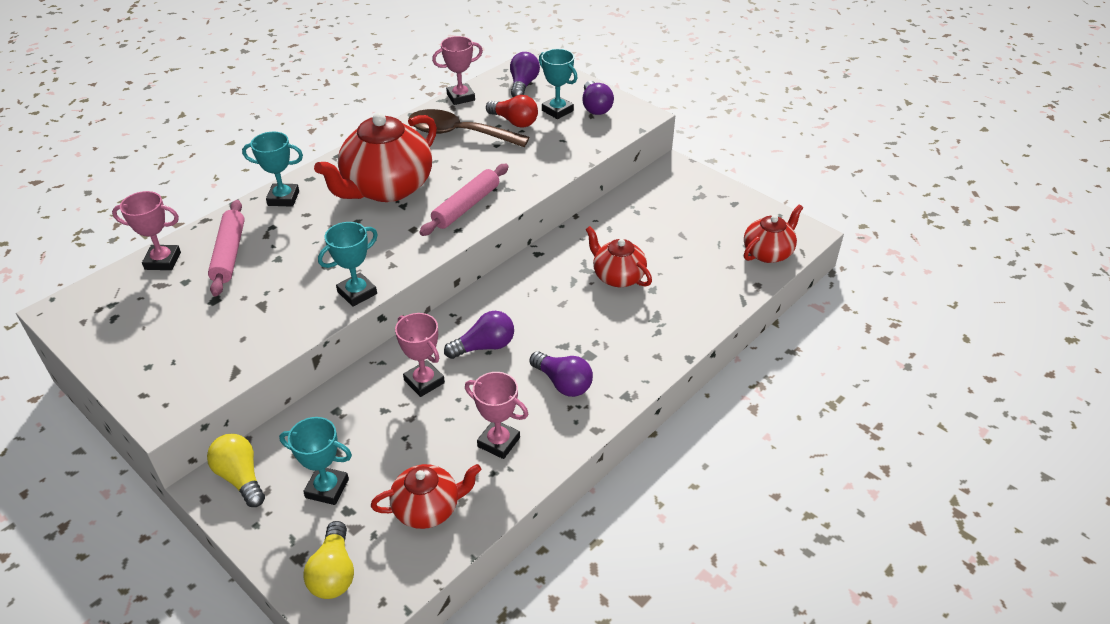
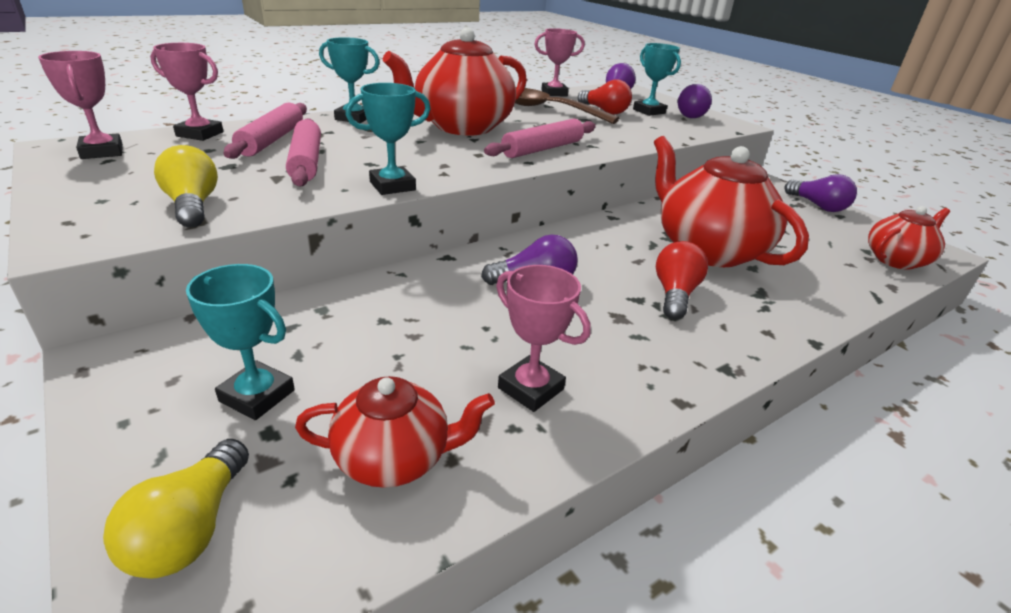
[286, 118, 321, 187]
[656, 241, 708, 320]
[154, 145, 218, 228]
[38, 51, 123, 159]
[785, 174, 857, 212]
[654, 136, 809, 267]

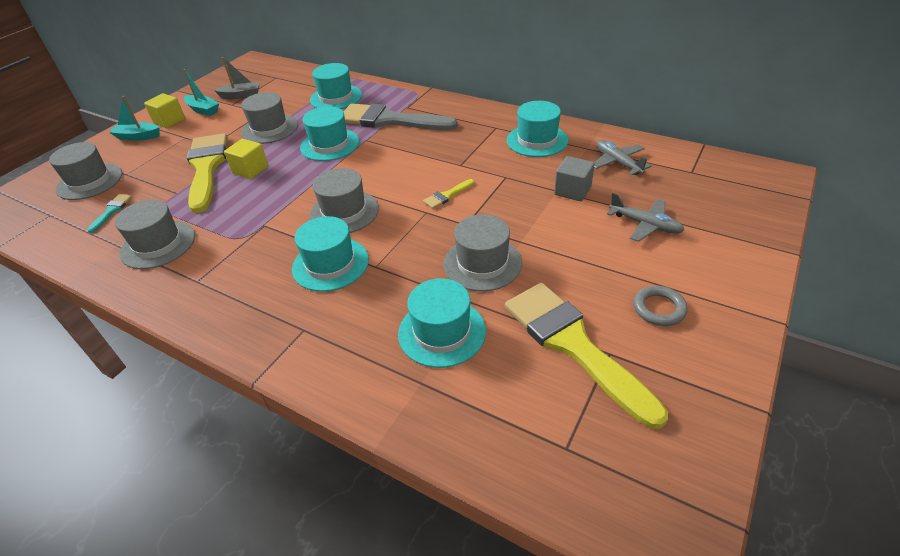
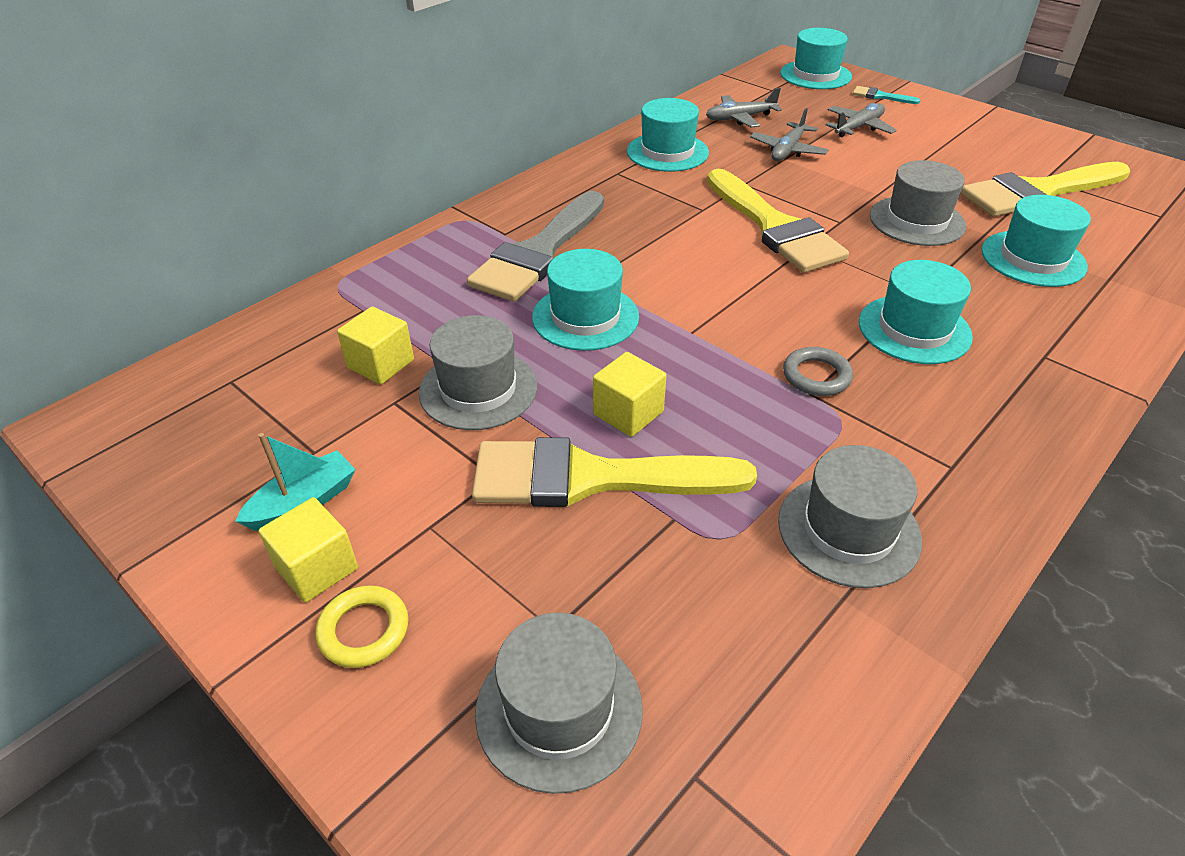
[214, 57, 260, 99] (first image)
[309, 168, 379, 233] (first image)
[337, 307, 414, 385]
[853, 86, 920, 104]
[780, 28, 852, 89]
[783, 347, 853, 396]
[315, 585, 408, 668]
[750, 108, 828, 161]
[707, 169, 849, 273]

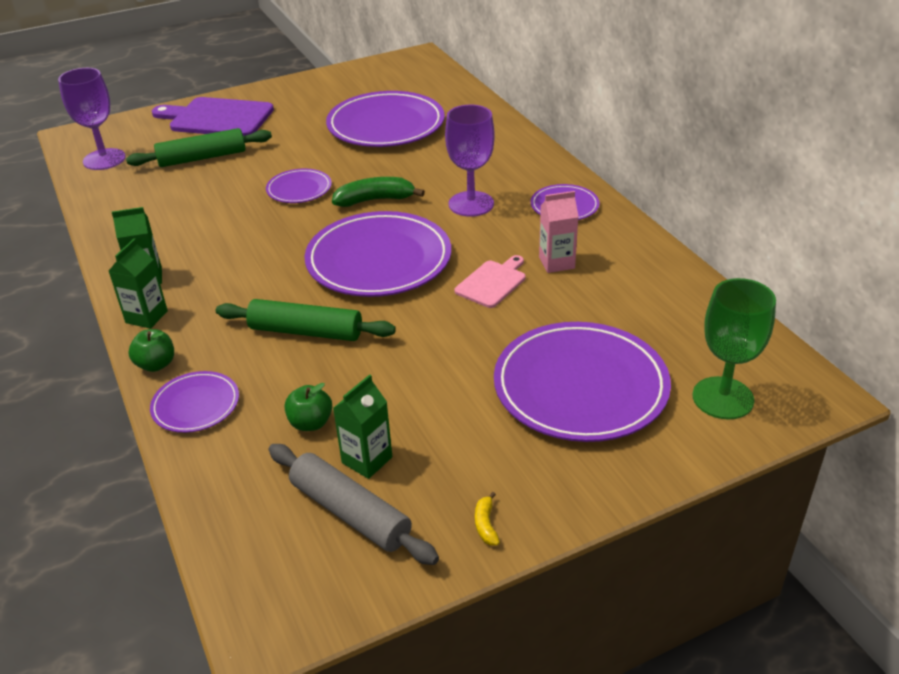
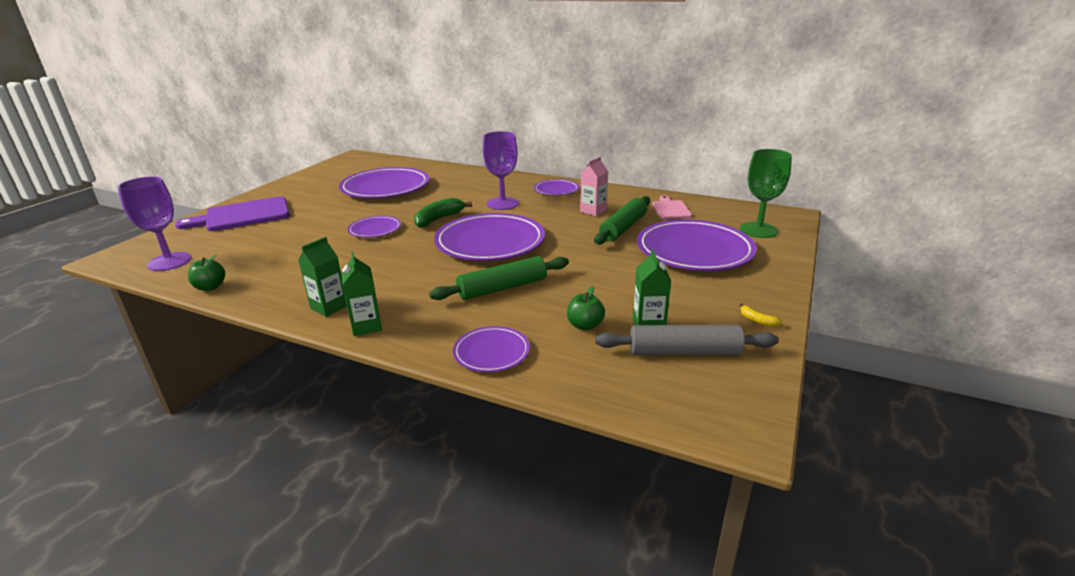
[594, 196, 650, 244]
[188, 255, 225, 291]
[652, 195, 692, 219]

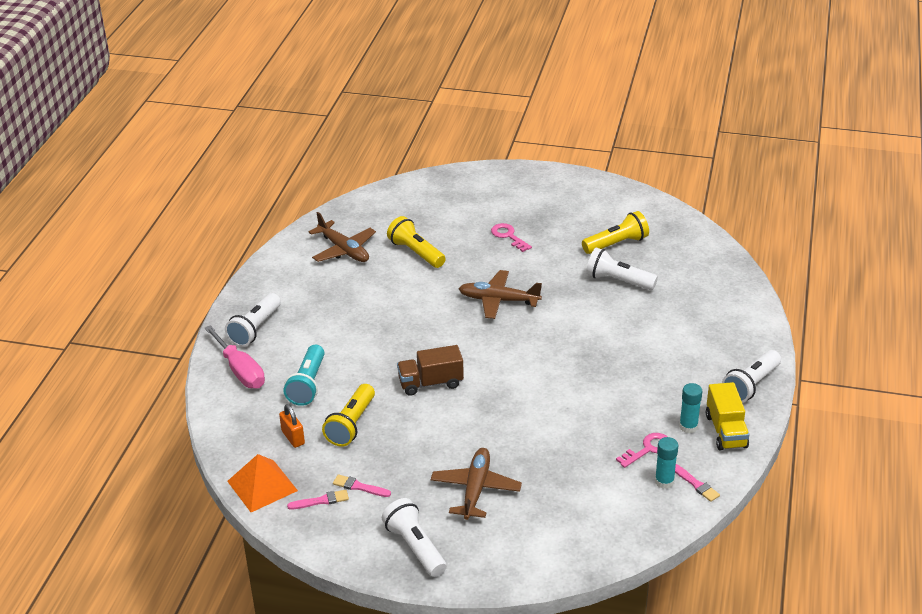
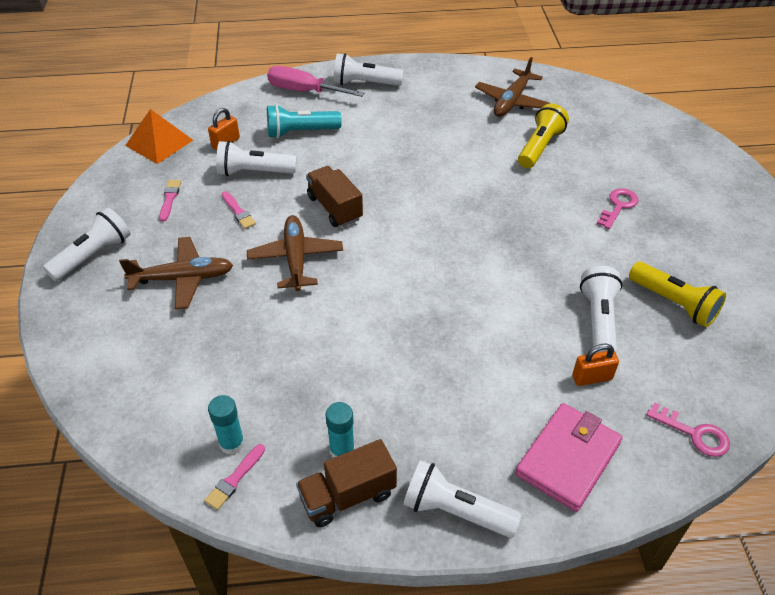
[515, 403, 623, 512]
[572, 344, 619, 386]
[222, 191, 256, 229]
[247, 215, 343, 291]
[646, 402, 730, 457]
[216, 141, 297, 176]
[296, 439, 397, 527]
[267, 66, 364, 97]

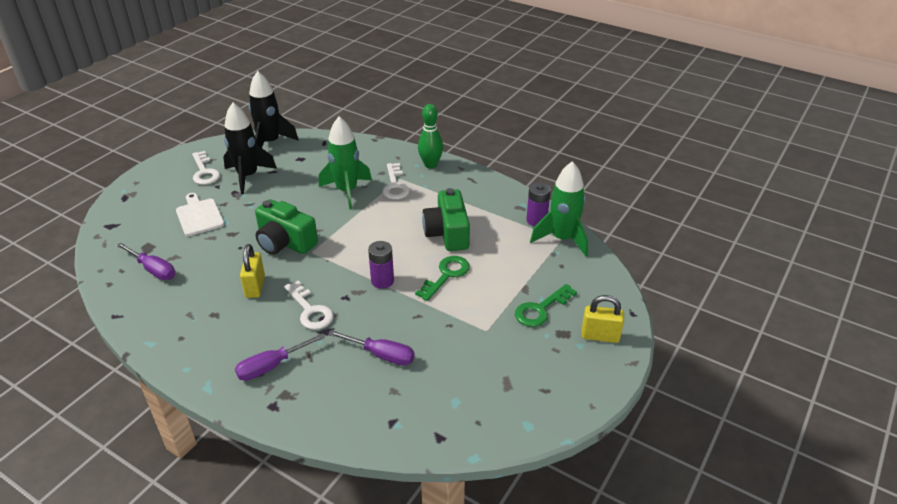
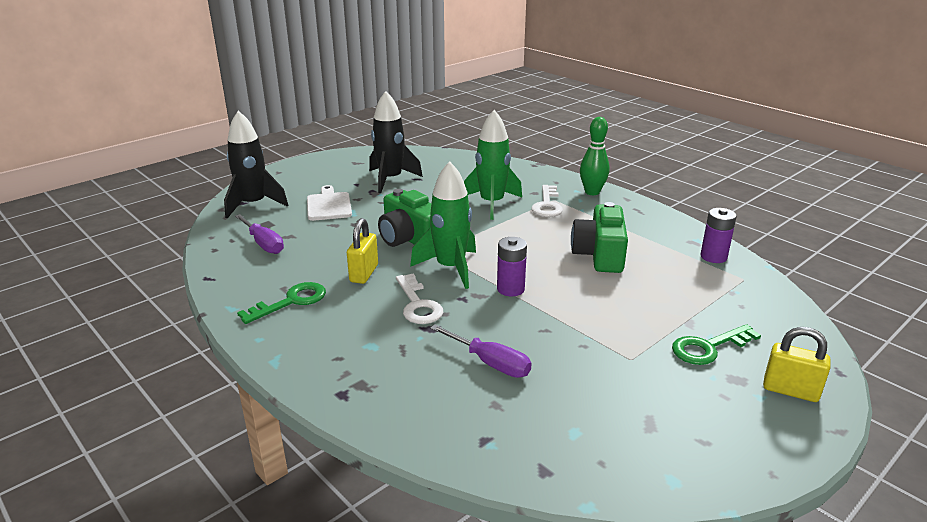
[192, 151, 220, 185] (first image)
[235, 333, 325, 381] (first image)
[224, 111, 288, 218]
[237, 282, 326, 324]
[410, 161, 476, 289]

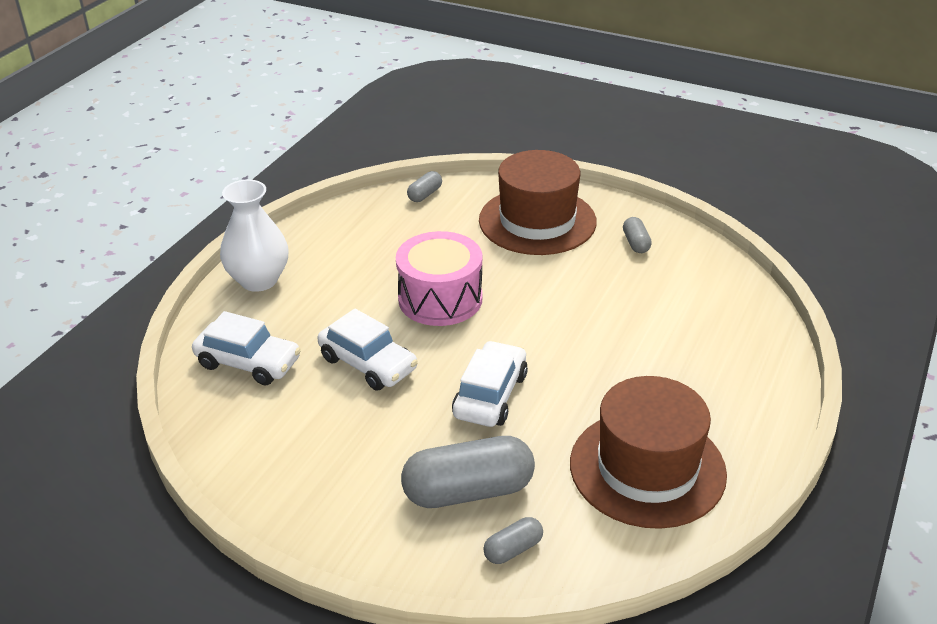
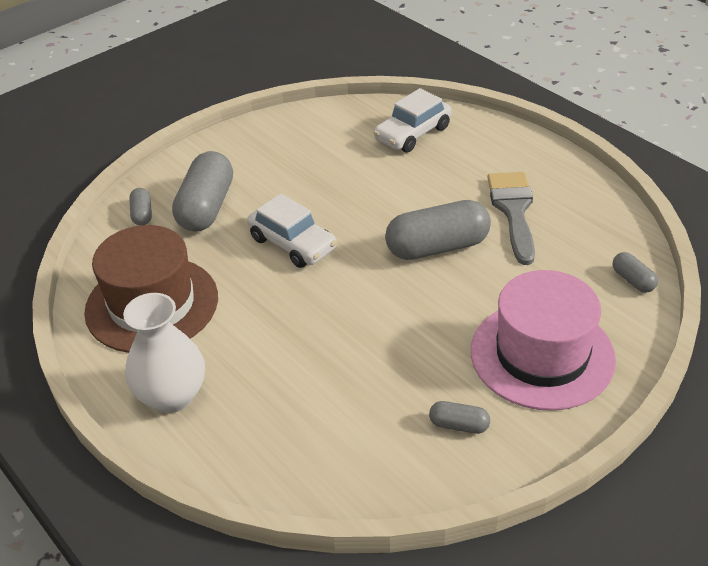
[317, 309, 418, 391] (first image)
[487, 172, 535, 265]
[123, 293, 205, 413]
[385, 200, 491, 260]
[471, 270, 616, 411]

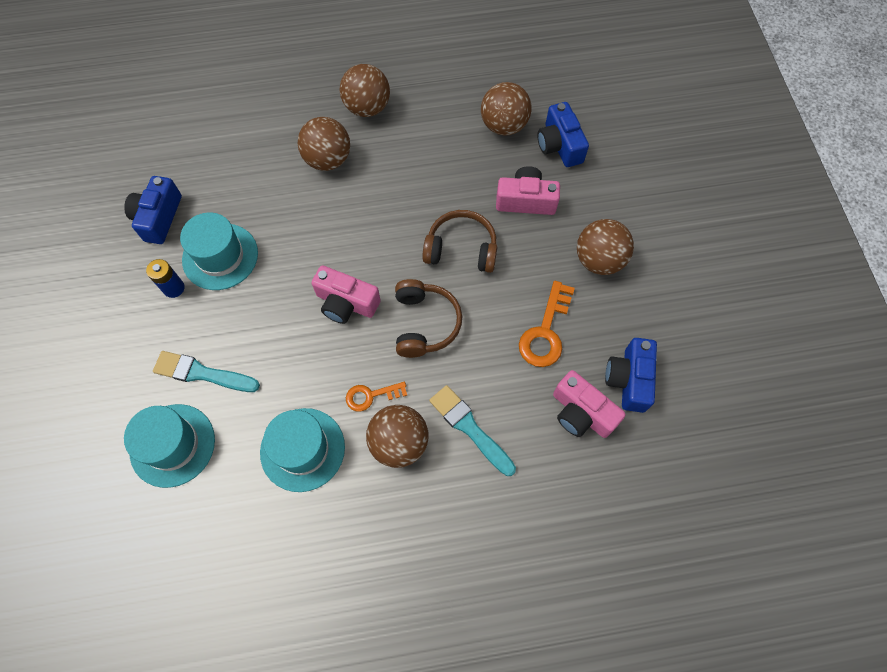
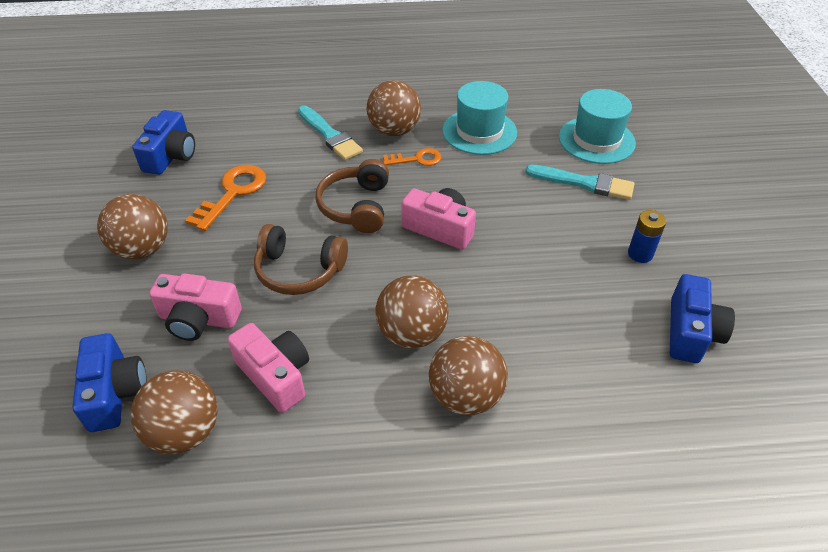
[180, 212, 258, 290] (first image)
[375, 275, 448, 349]
[227, 323, 309, 413]

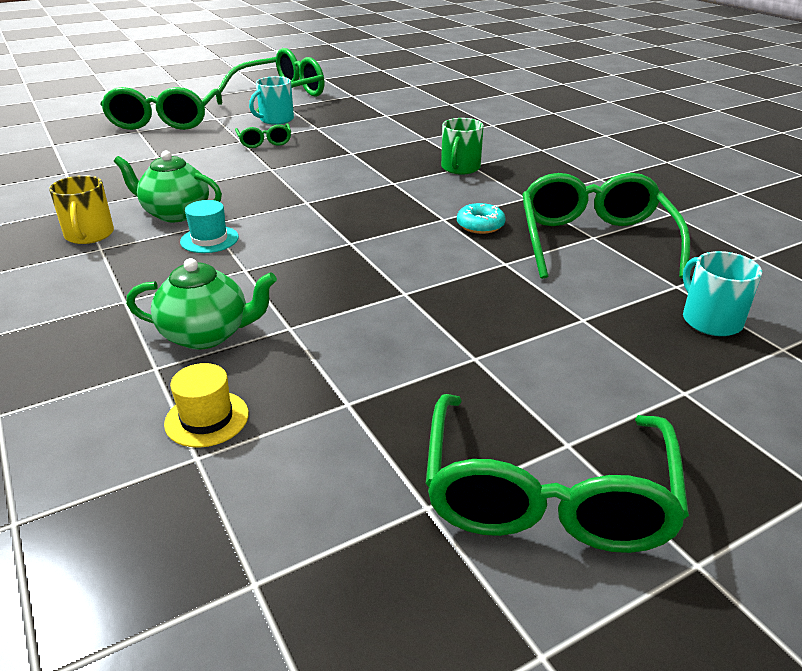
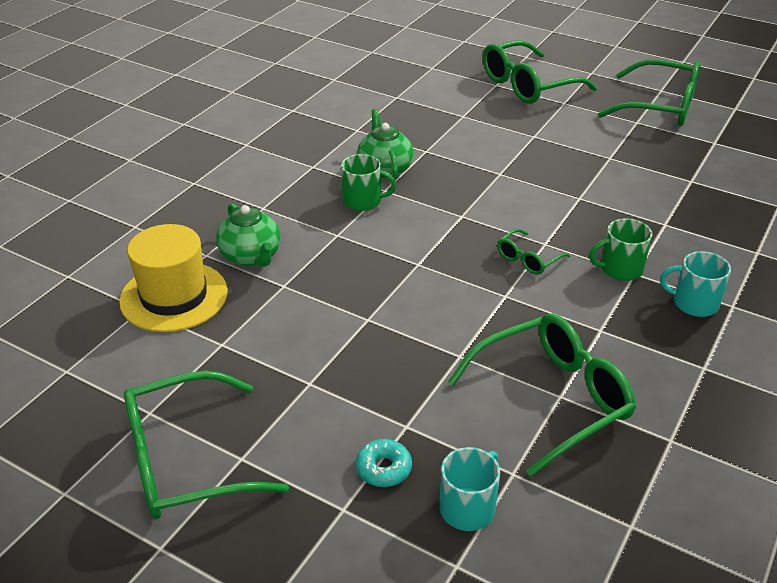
[49, 175, 114, 244] (first image)
[497, 229, 570, 275]
[660, 251, 731, 317]
[356, 439, 412, 487]
[341, 154, 396, 211]
[119, 224, 228, 332]

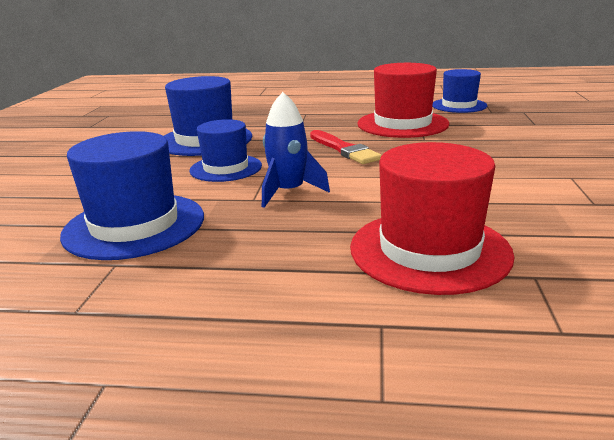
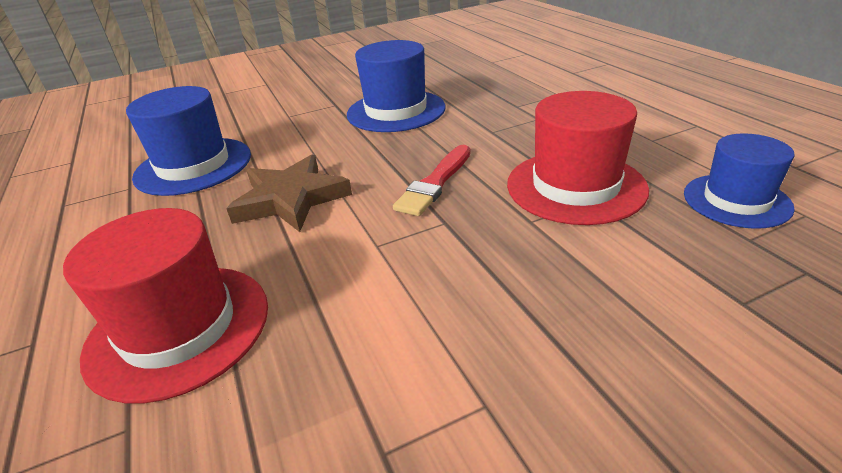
[189, 119, 262, 182] (first image)
[226, 154, 352, 232]

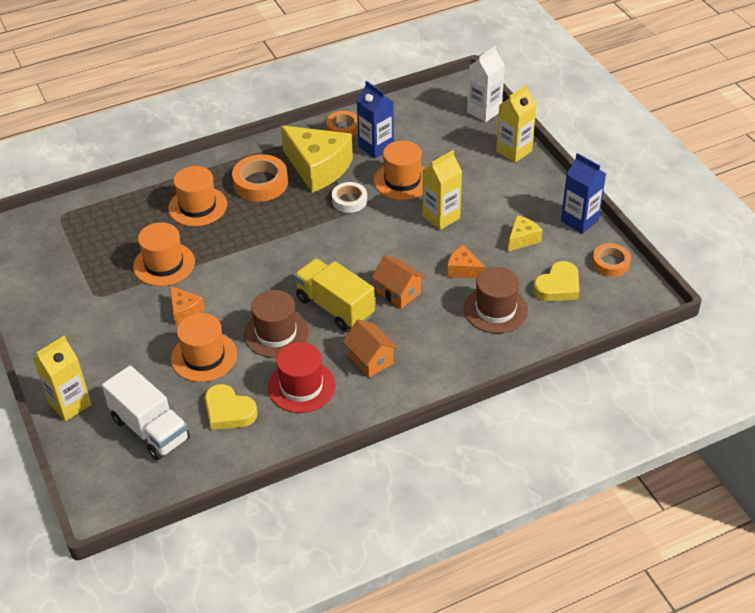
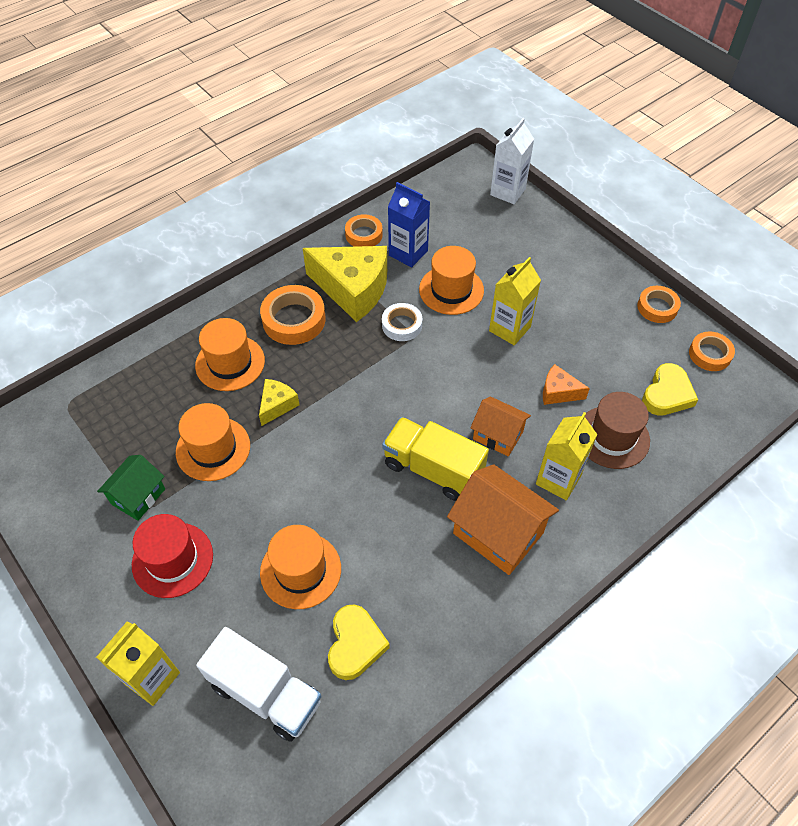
[170, 286, 205, 325] (first image)
[244, 290, 309, 358] (first image)
[97, 455, 165, 521]
[132, 514, 213, 598]
[536, 412, 597, 500]
[259, 379, 300, 426]
[637, 286, 681, 323]
[328, 604, 390, 680]
[447, 464, 559, 575]

